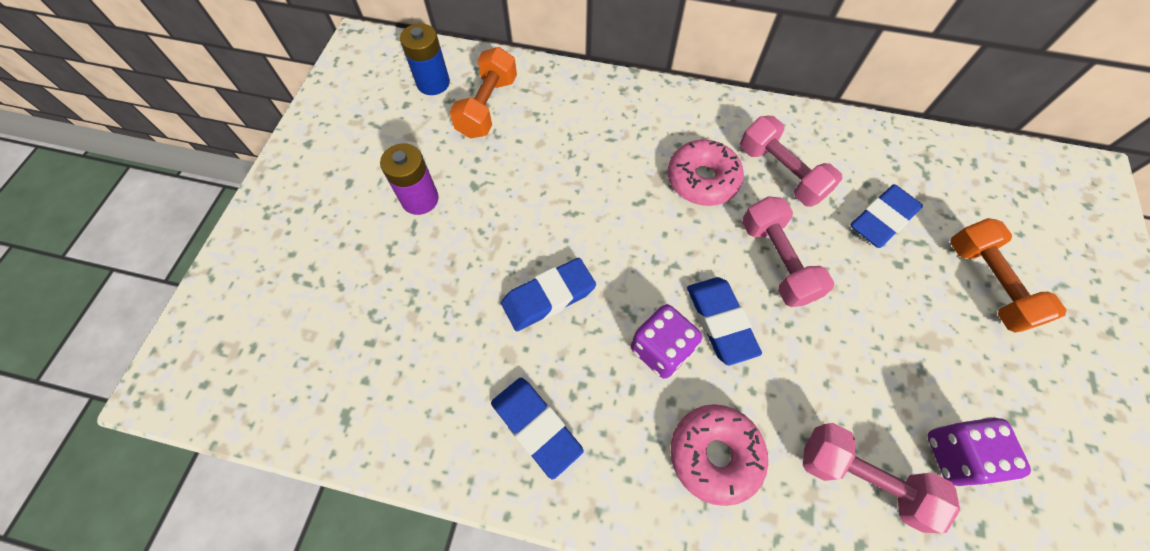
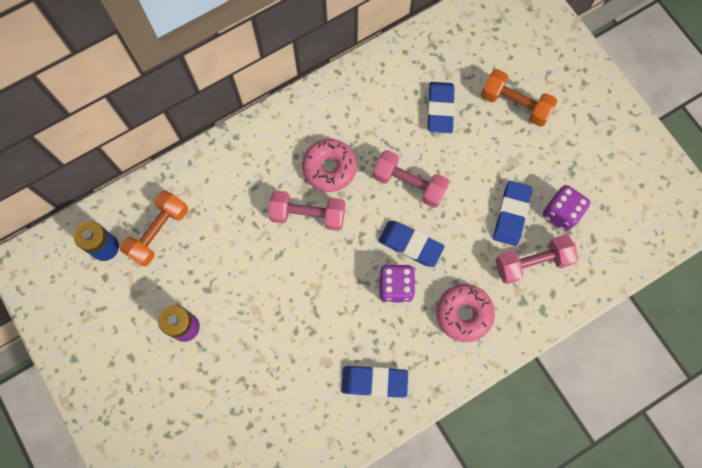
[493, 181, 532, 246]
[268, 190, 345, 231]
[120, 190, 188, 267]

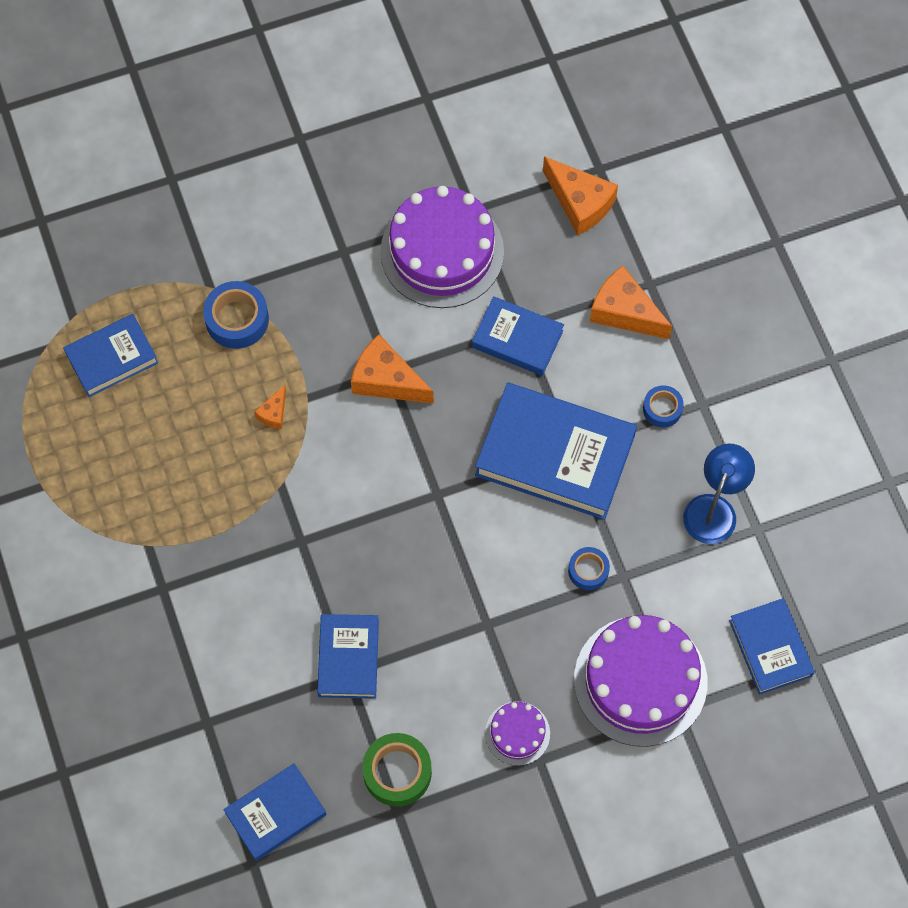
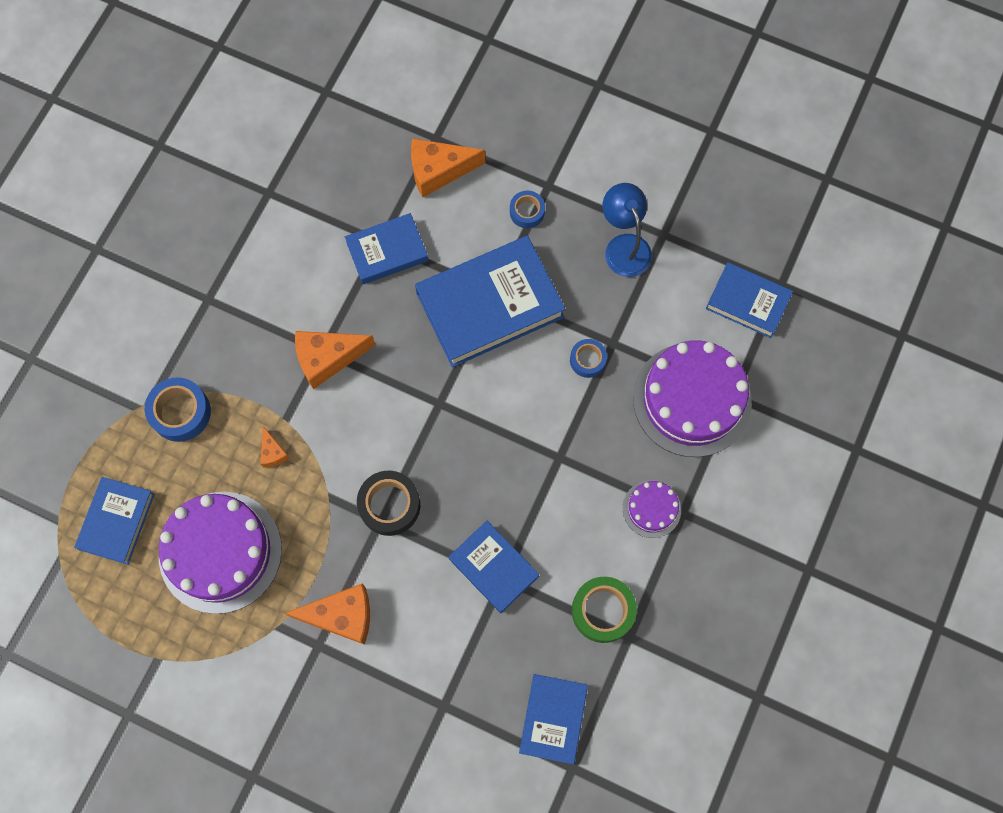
[357, 471, 420, 536]
[159, 492, 282, 614]
[285, 584, 370, 645]

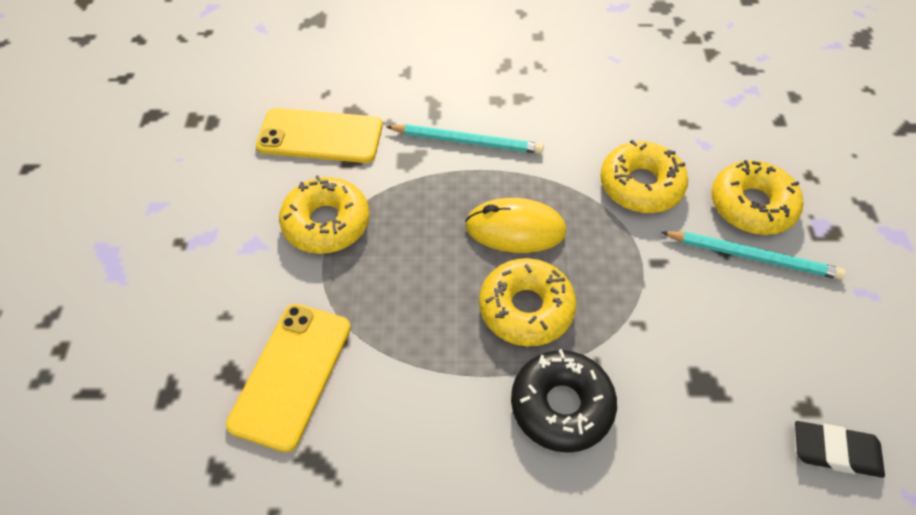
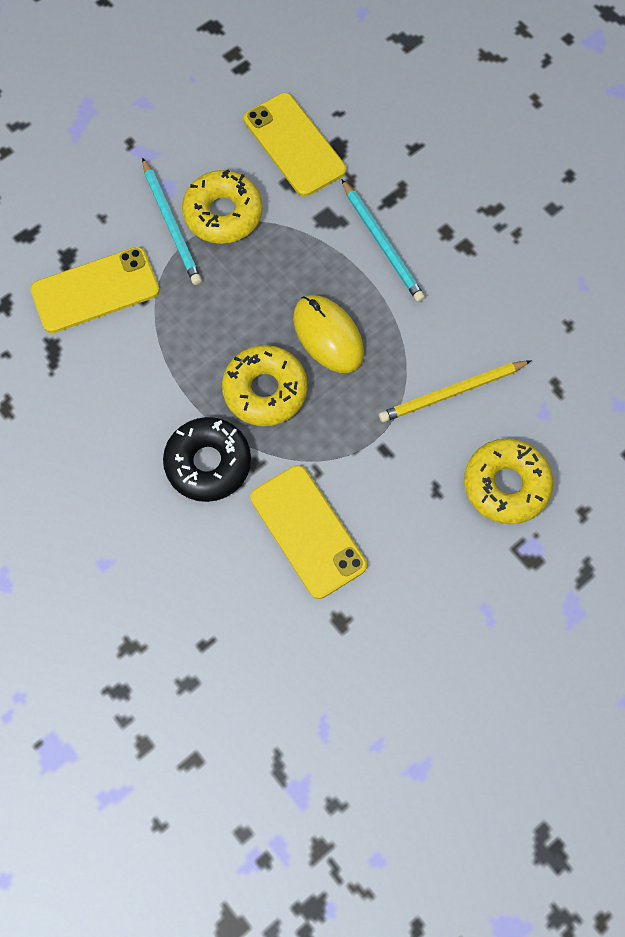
[795, 421, 885, 478] (first image)
[250, 465, 367, 599]
[142, 158, 202, 285]
[379, 360, 532, 422]

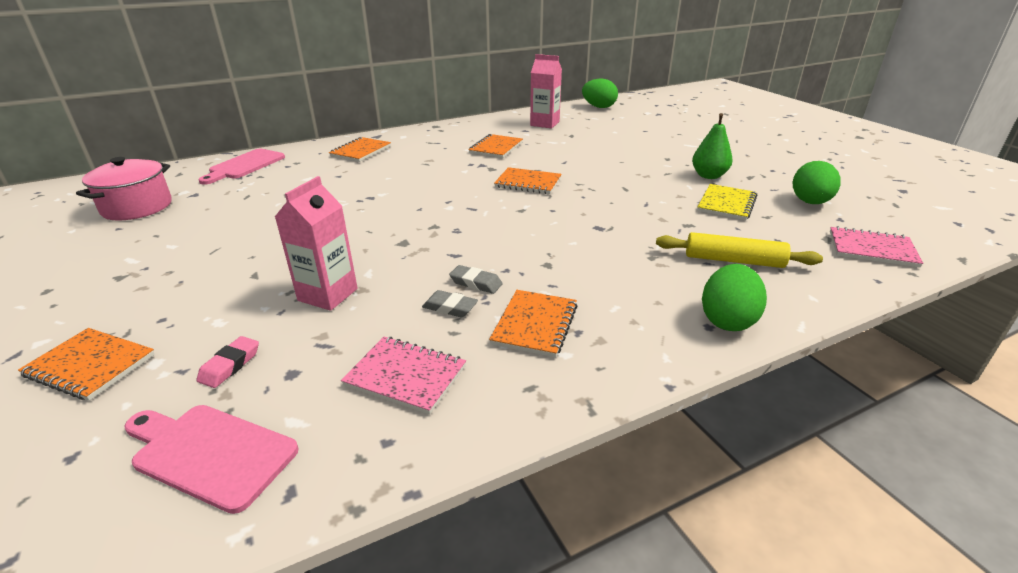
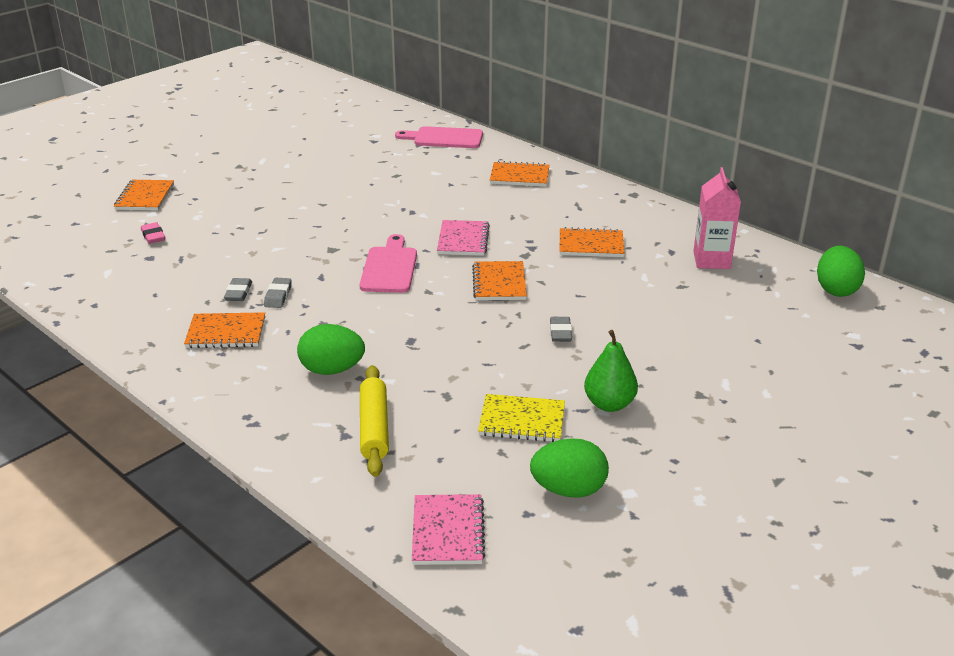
[76, 157, 172, 221] (first image)
[275, 176, 358, 311] (first image)
[550, 317, 572, 342]
[360, 234, 417, 293]
[437, 220, 490, 256]
[297, 324, 365, 375]
[141, 222, 165, 244]

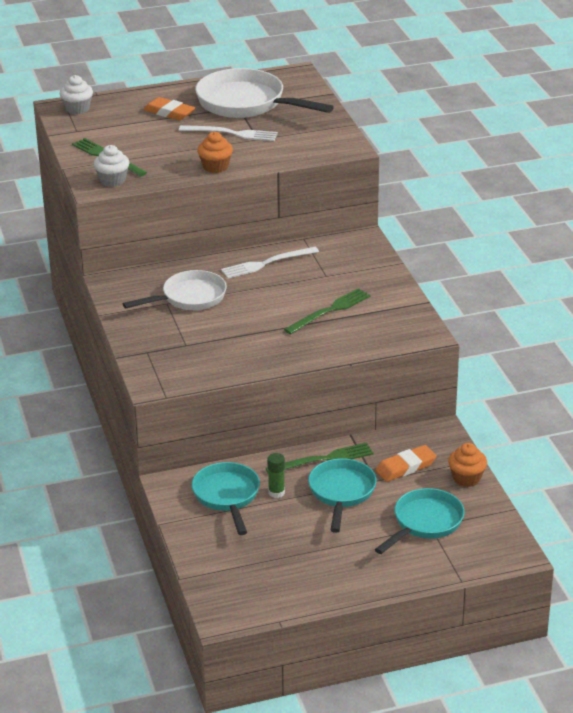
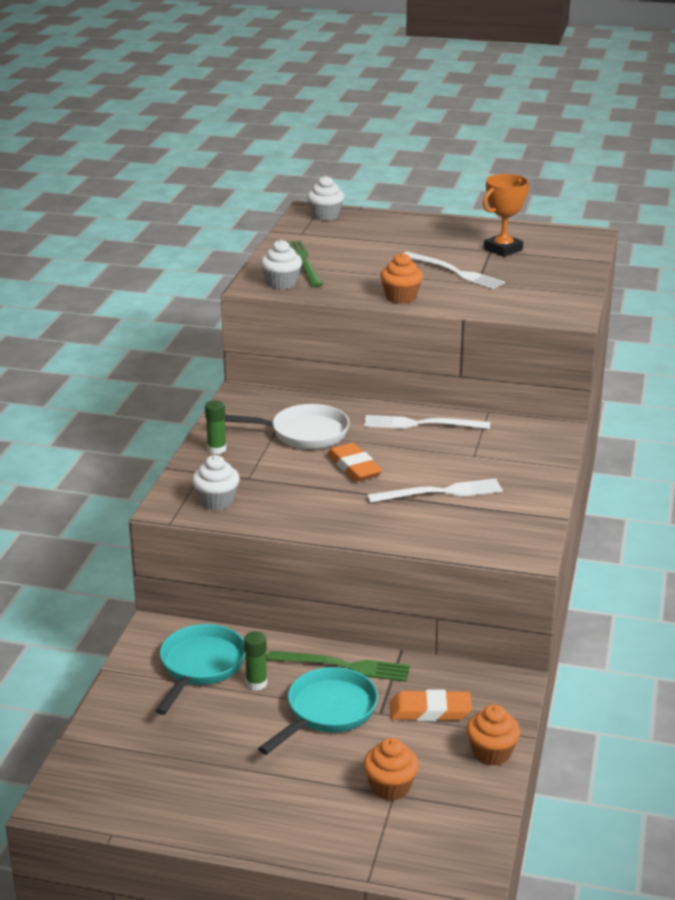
[192, 455, 240, 510]
[205, 400, 226, 454]
[327, 443, 382, 482]
[483, 174, 530, 257]
[363, 738, 419, 801]
[367, 479, 503, 503]

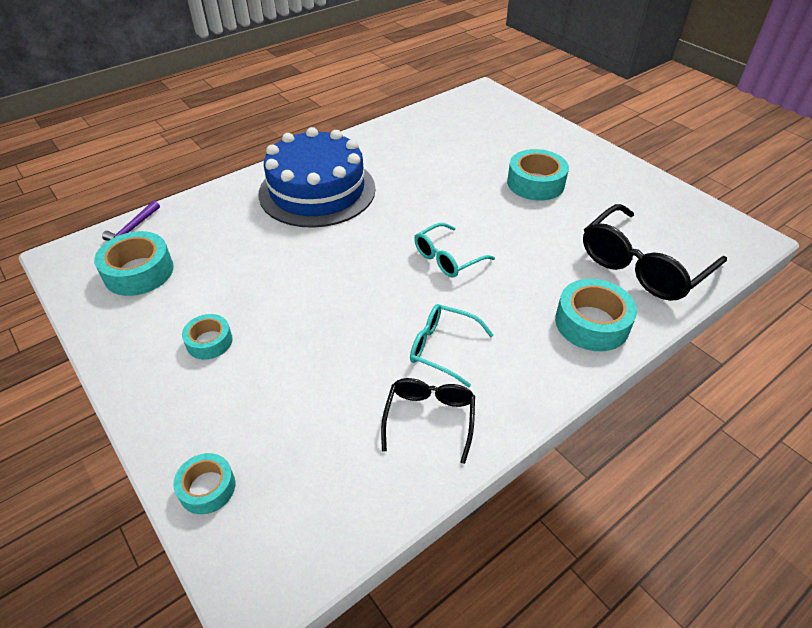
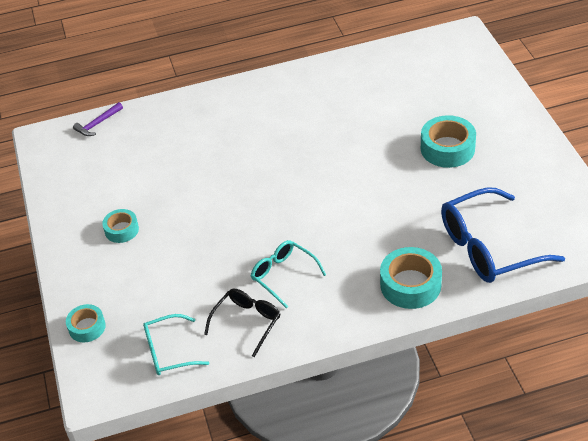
[94, 231, 174, 296] (first image)
[258, 127, 376, 228] (first image)
[143, 314, 209, 375]
[441, 187, 565, 283]

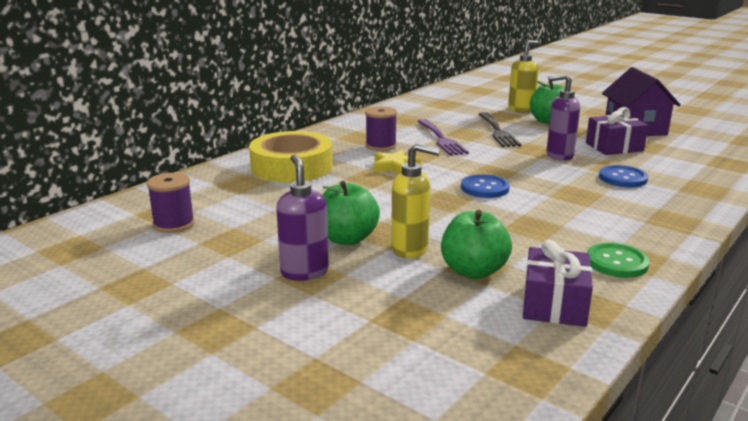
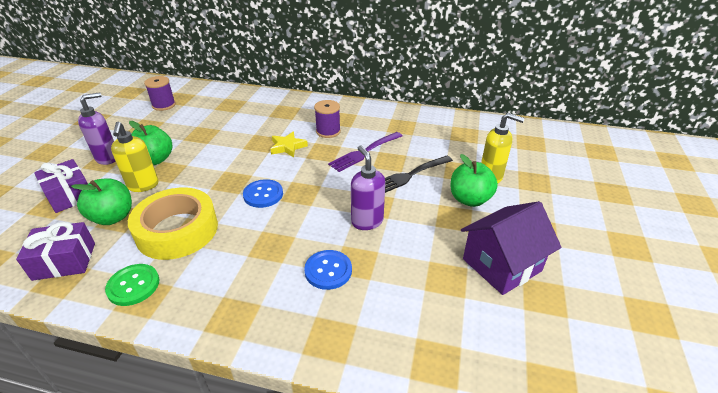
[128, 188, 218, 260]
[34, 159, 88, 213]

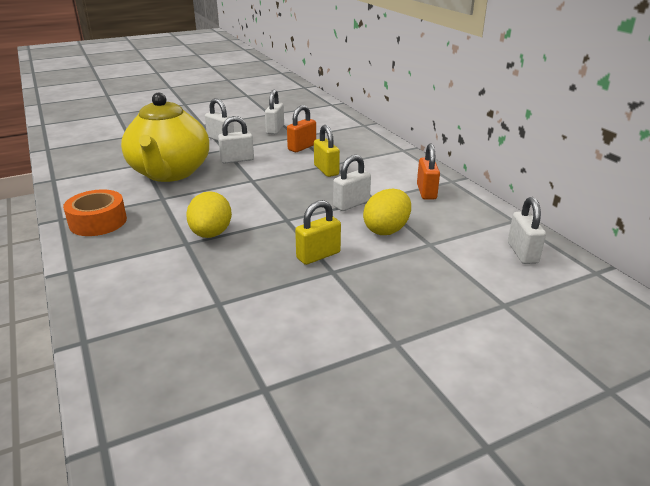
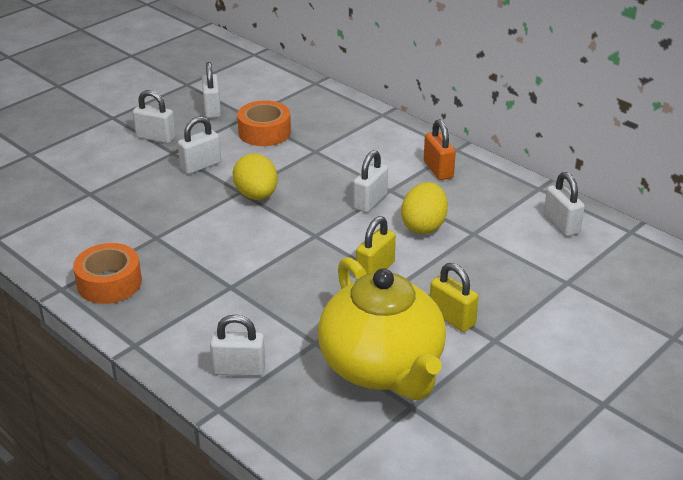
[210, 314, 266, 376]
[318, 257, 446, 400]
[233, 153, 278, 200]
[430, 263, 479, 332]
[237, 101, 291, 146]

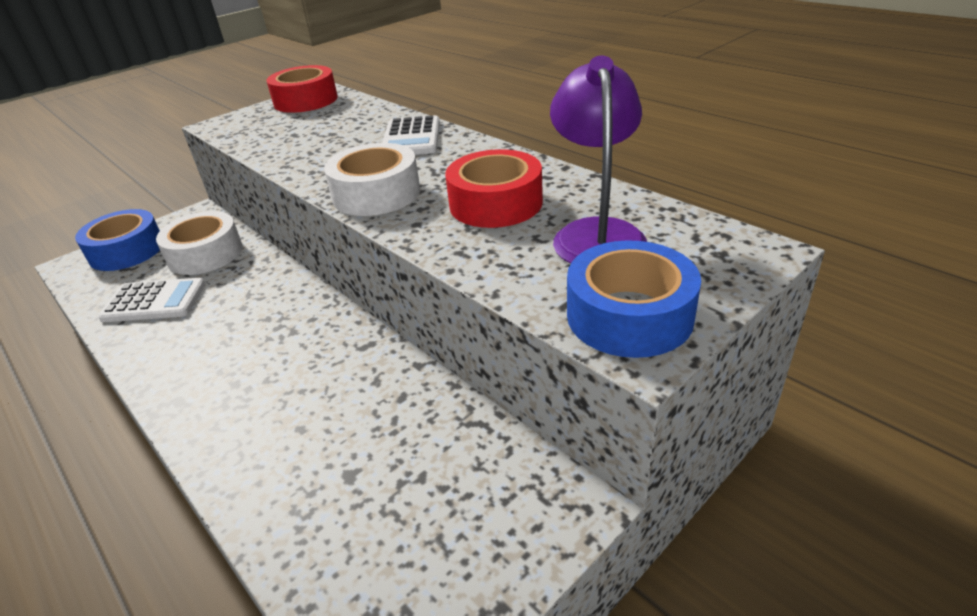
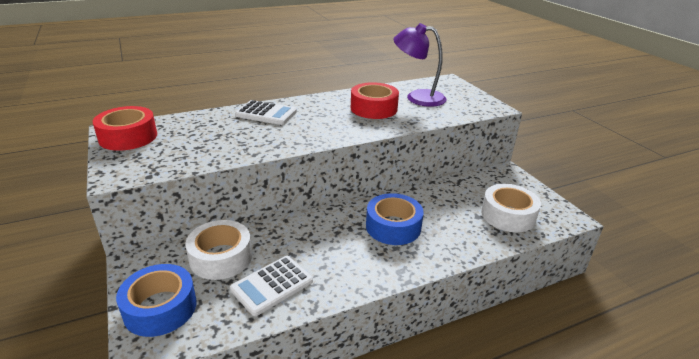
[481, 184, 541, 232]
[366, 193, 424, 245]
[230, 256, 313, 316]

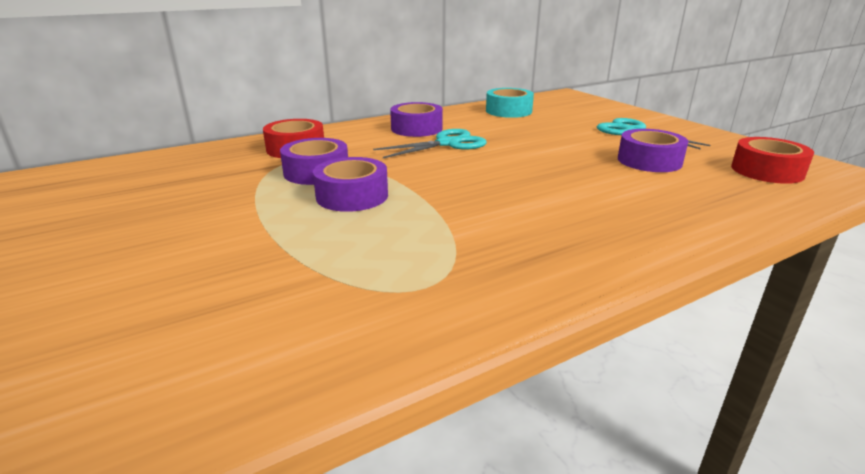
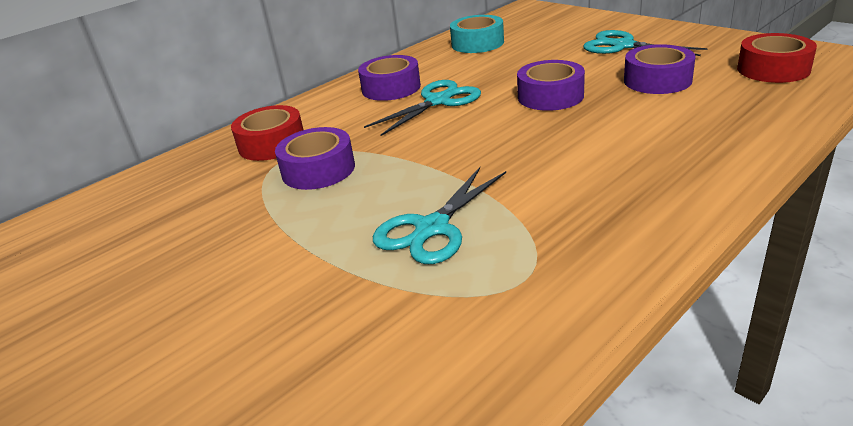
[373, 167, 506, 264]
[517, 60, 585, 111]

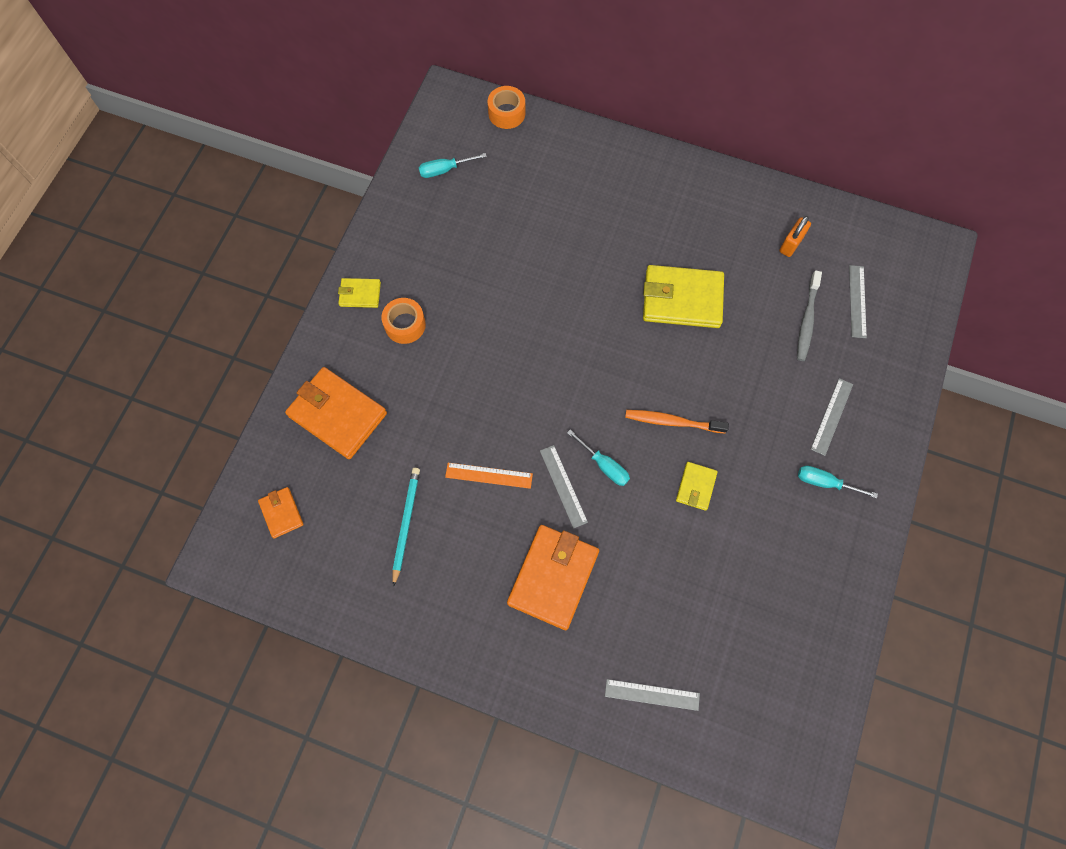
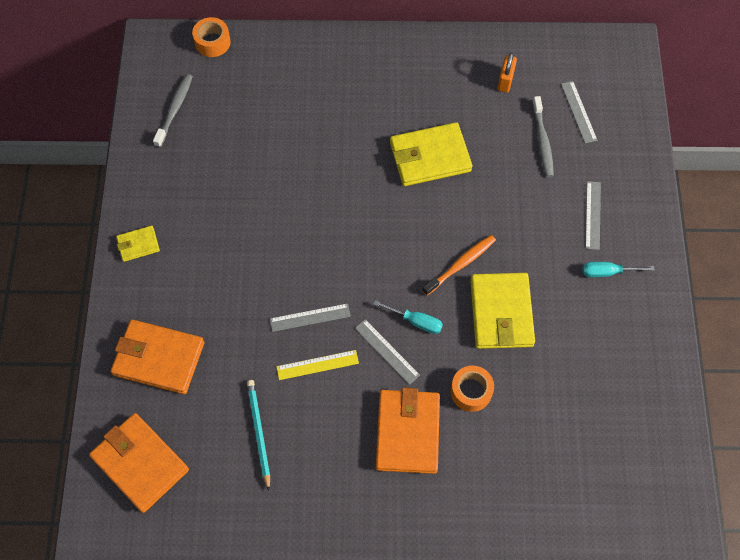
[451, 366, 494, 412]
[270, 303, 351, 332]
[153, 74, 193, 148]
[276, 350, 359, 380]
[422, 235, 496, 296]
[89, 413, 189, 513]
[470, 273, 535, 349]

